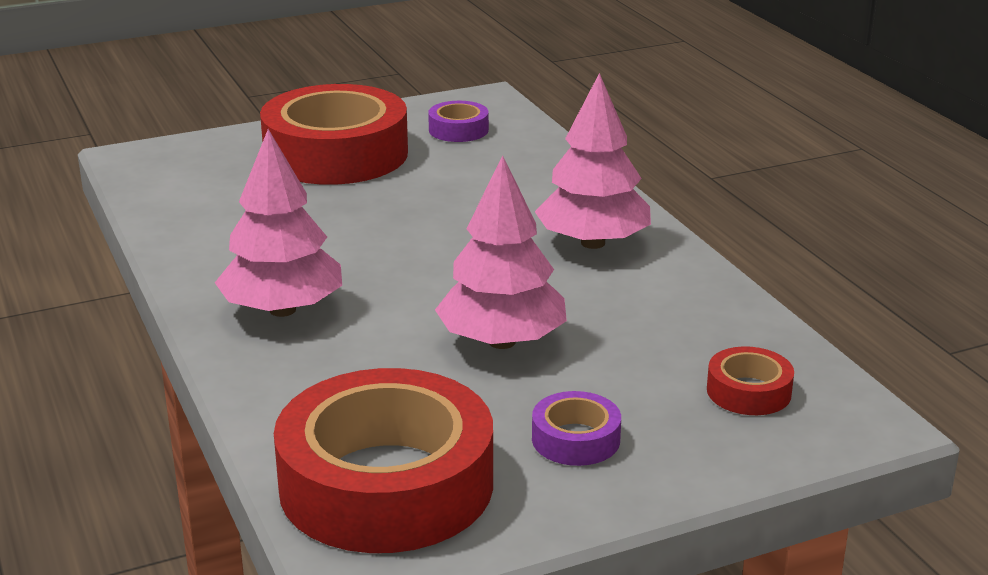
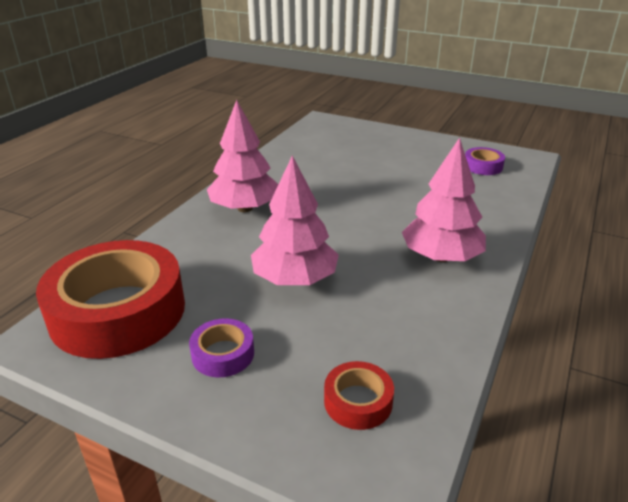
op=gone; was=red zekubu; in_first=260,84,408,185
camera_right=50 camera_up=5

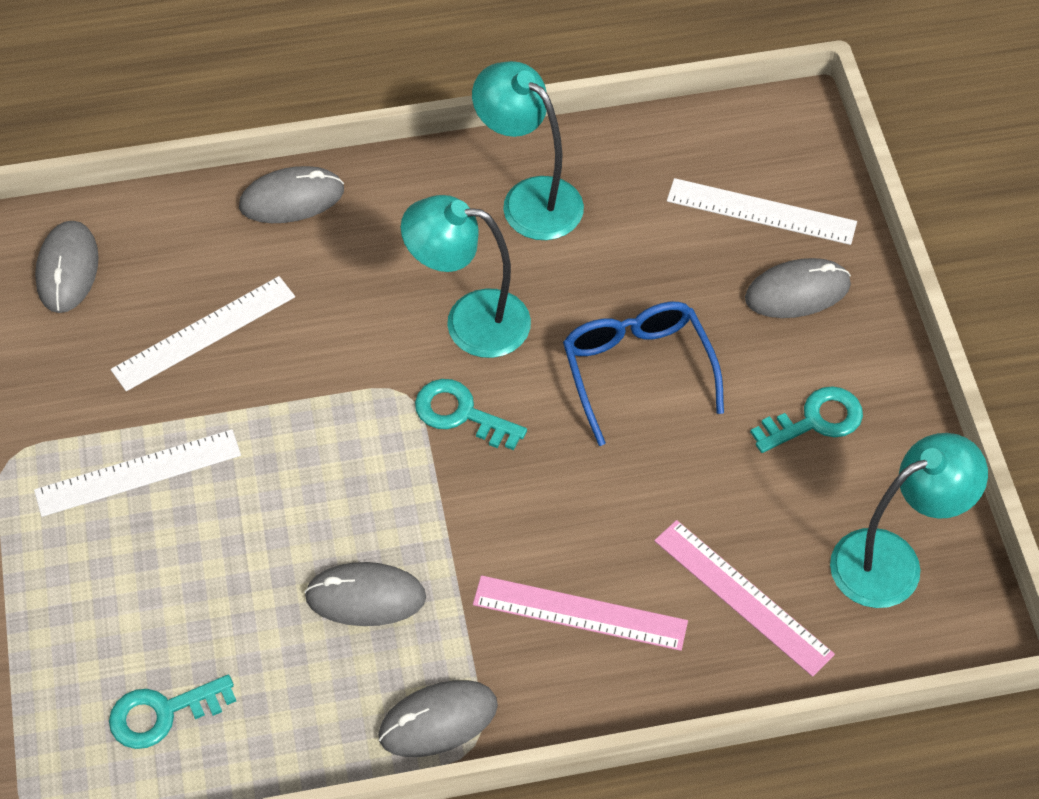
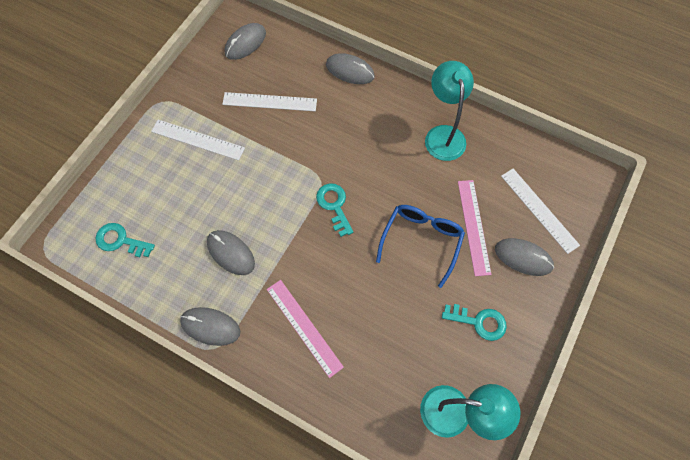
op=gone; was=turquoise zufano; in_first=401,195,531,358
op=shifted; was=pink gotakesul; in_first=654,520,835,677; in_second=458,180,492,276
camera_right=40 camera_up=10

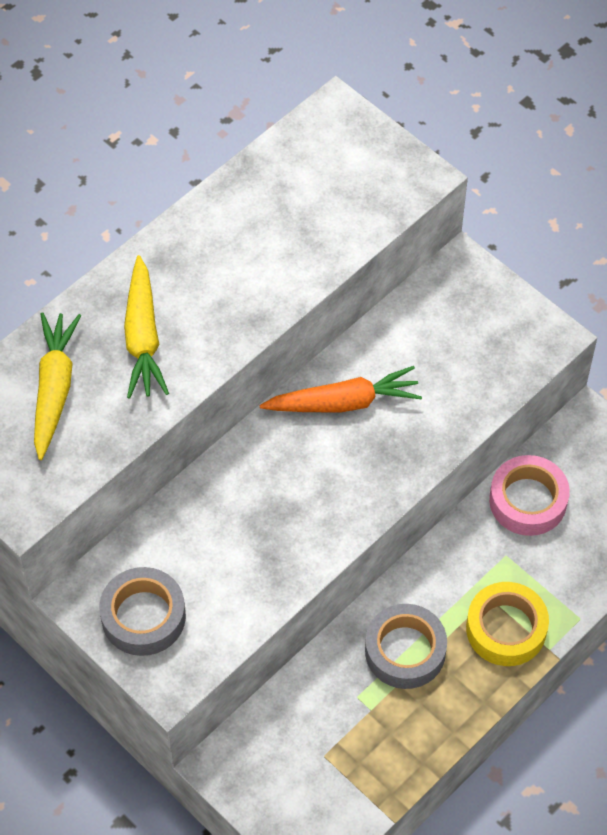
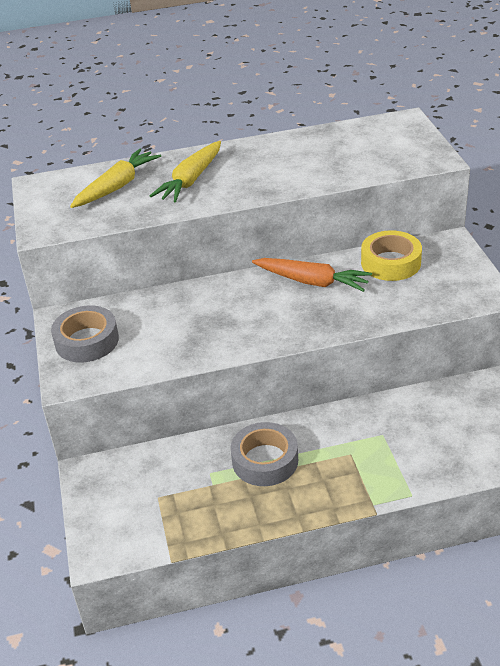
op=gone; was=pink zekubu; in_first=489,455,570,536
op=shifted; was=yellow zekubu; in_first=466,582,549,666; in_second=361,230,422,281
camera_right=35 camera_up=-20

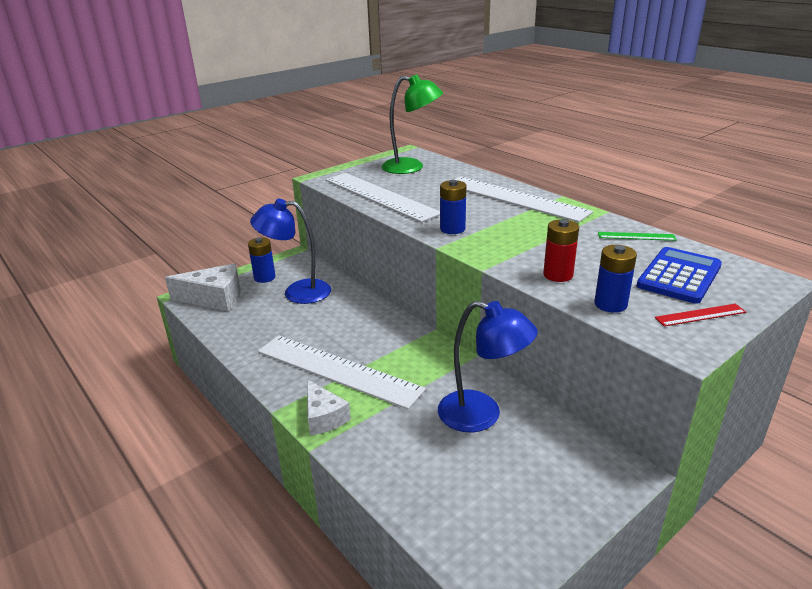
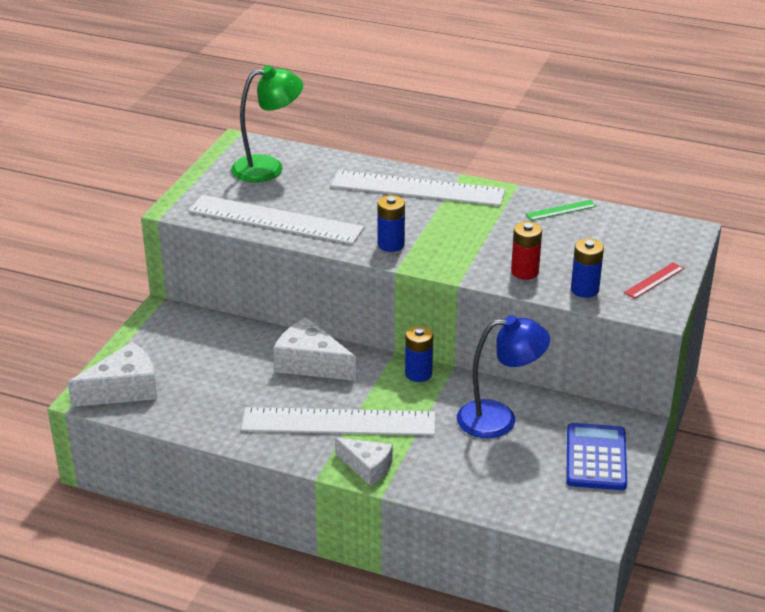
op=gone; was=blue zufano; in_first=250,199,331,304
op=new; now=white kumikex; in_second=273,317,356,381
op=shifted; was=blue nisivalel; in_first=248,237,276,283; in_second=405,326,433,382
op=shifted; was=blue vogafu; in_first=637,247,722,304; in_second=566,423,627,490
camera_right=-30 camera_up=5

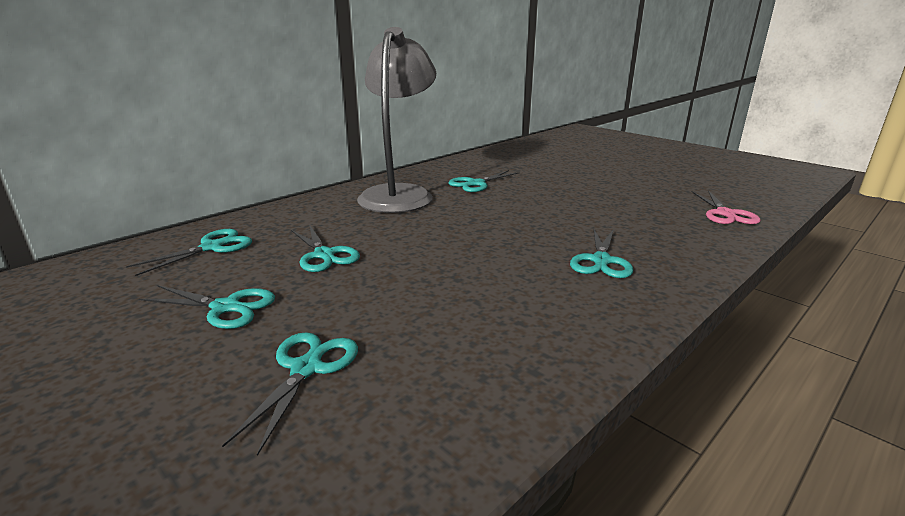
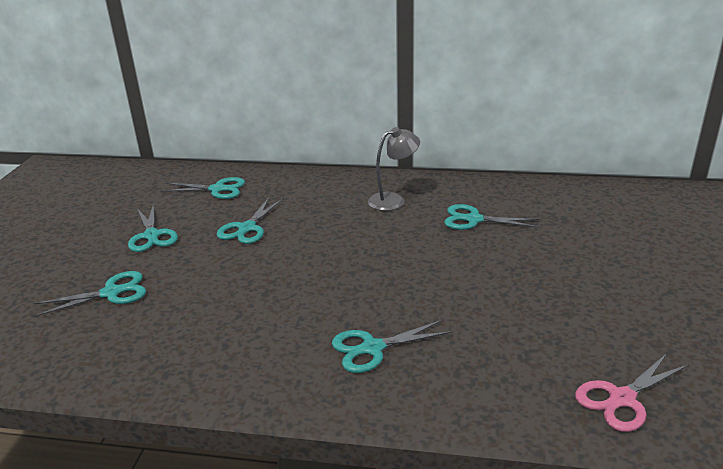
op=scaled; was=grey zufano; in_first=357,27,436,213; in_second=368,127,420,211; ratio=0.49
camera_right=55 camera_up=5

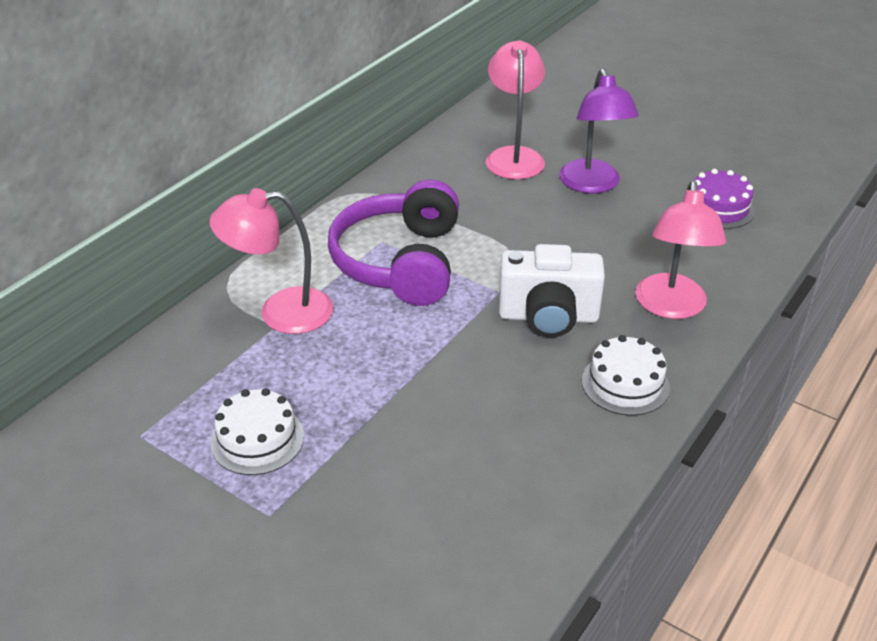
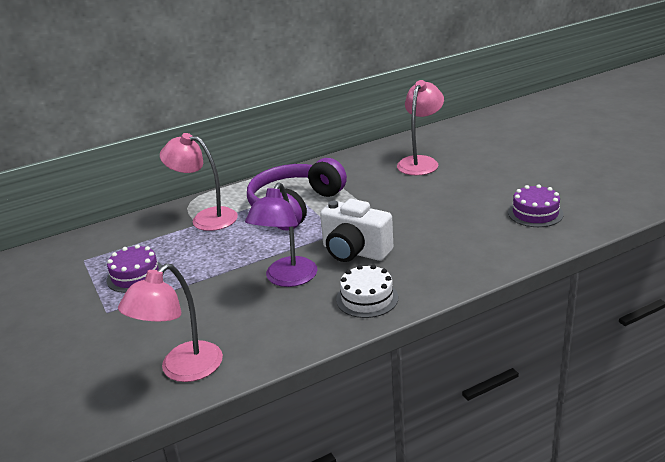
op=shifted; was=purple zufano; in_first=559,68,639,193; in_second=245,182,317,287
op=shifted; was=pink zufano; in_first=635,181,726,319; in_second=118,264,223,382
op=repainted; was=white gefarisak; now=purple gefarisak; in_first=211,388,304,475; in_second=107,244,164,293
camera_right=30 camera_up=-10

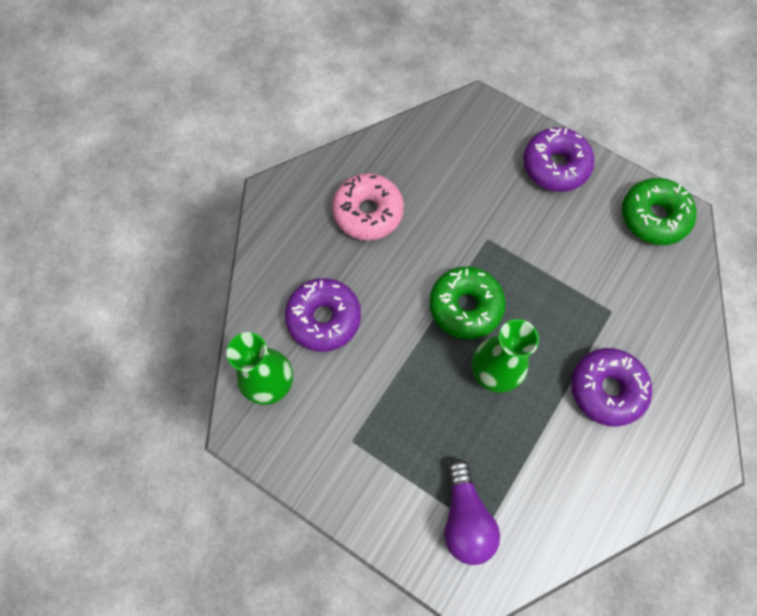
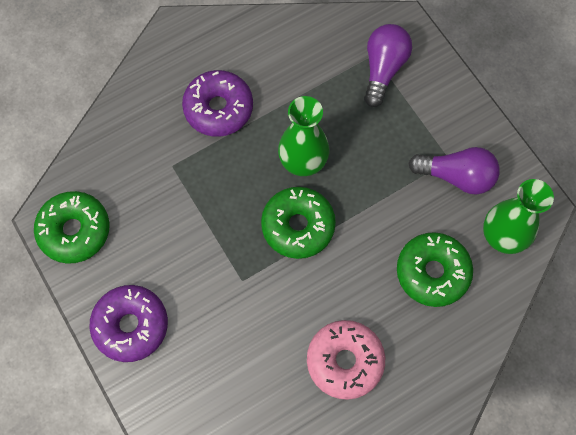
op=new; now=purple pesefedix; in_second=408,147,500,195
op=repainted; was=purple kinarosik; now=green kinarosik; in_first=285,278,361,352; in_second=397,232,473,307
camera_right=-155 camera_up=0

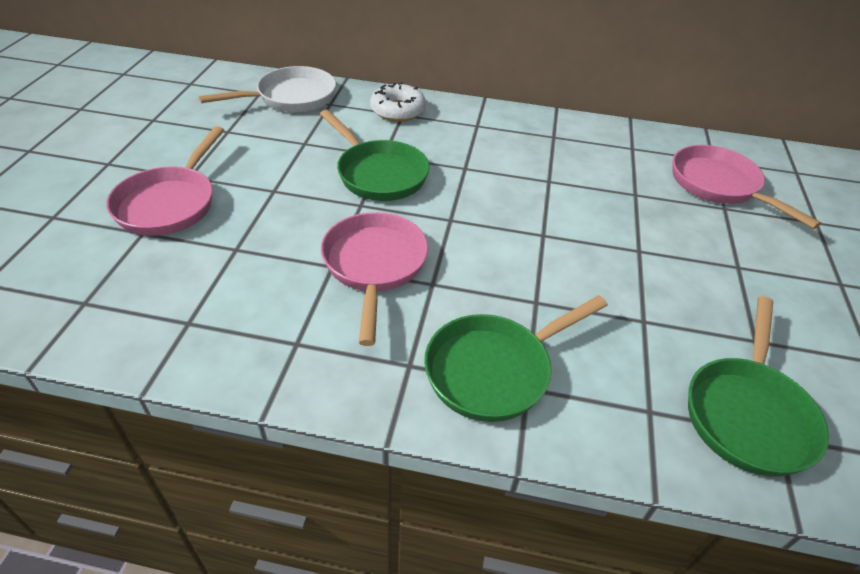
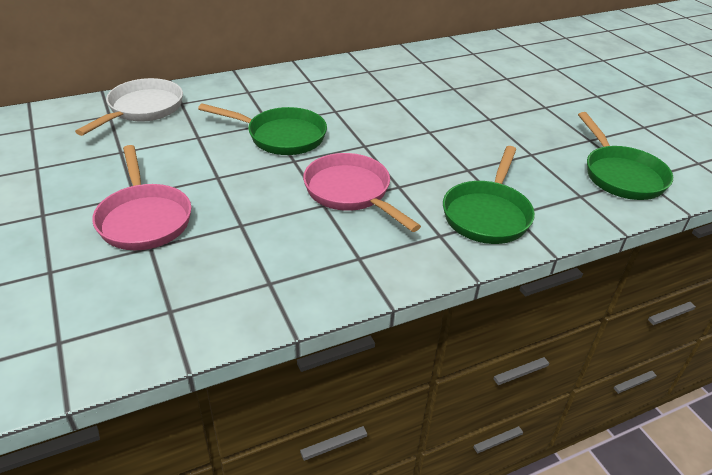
op=gone; was=white kinarosik; in_first=370,82,426,121
op=gone; was=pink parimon; in_first=672,145,821,229
camera_right=-35 camera_up=-5

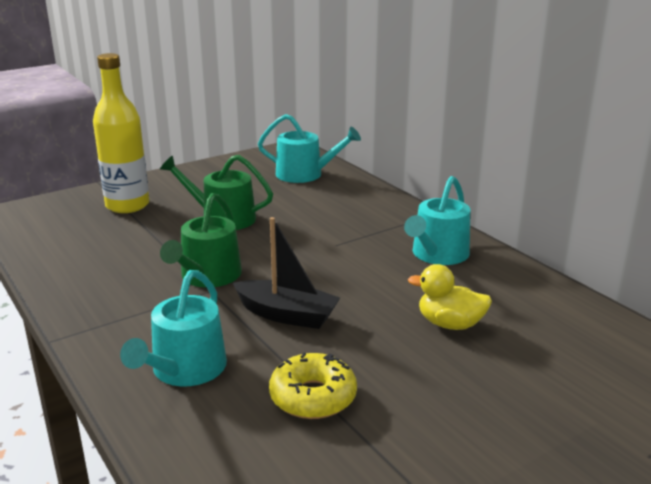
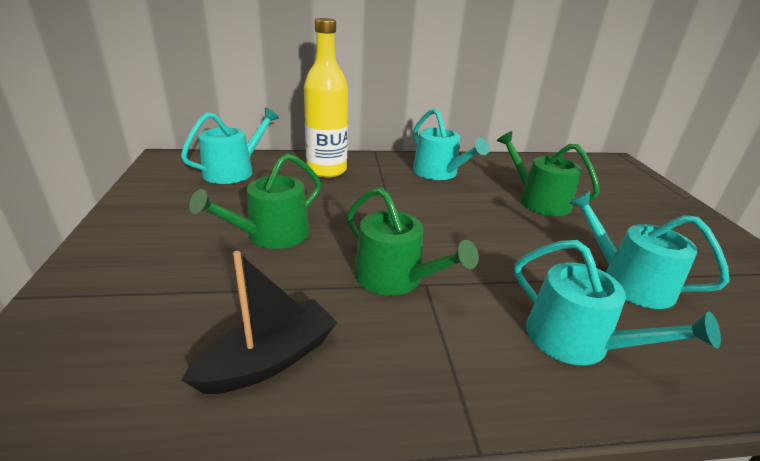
op=shifted; was=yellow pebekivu; in_first=93,53,149,213; in_second=304,18,348,178
op=shifted; was=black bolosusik; in_first=233,217,340,329; in_second=181,251,337,394
op=swapped; was=yellow kinarosik; now=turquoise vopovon; in_first=269,353,357,419; in_second=569,191,730,309
op=swapped; was=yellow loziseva; now=green vopovon; in_first=408,264,492,330; in_second=497,131,600,216
camera_right=-65 camera_up=5

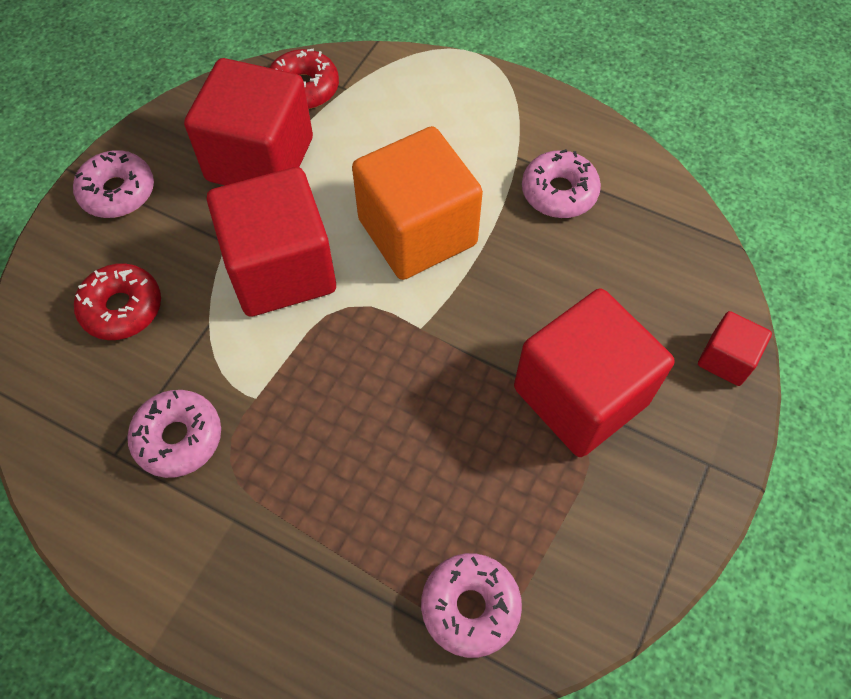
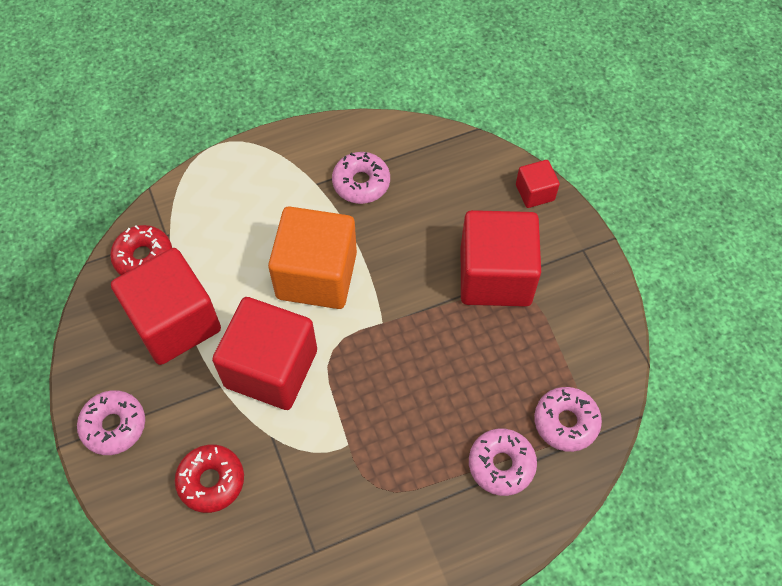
op=shifted; was=pink kinarosik; in_first=127,390,221,478; in_second=469,428,537,496
camera_right=-50 camera_up=0

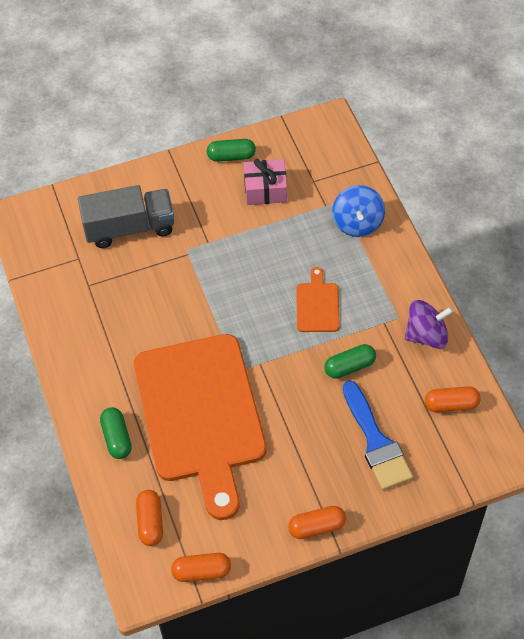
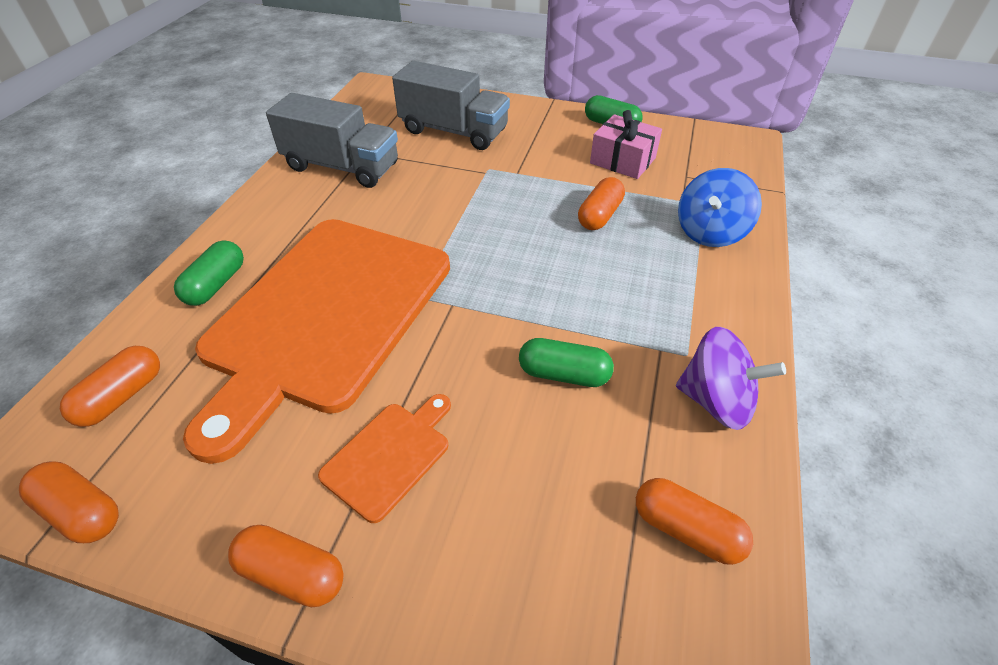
op=gone; was=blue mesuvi; in_first=343,380,413,490
op=new; now=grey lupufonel; in_second=266,93,398,188
op=new; now=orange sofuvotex; in_second=578,177,625,230
op=shifted; was=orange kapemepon; in_first=296,267,340,332; in_second=318,394,451,523
camera_right=35 camera_up=-10

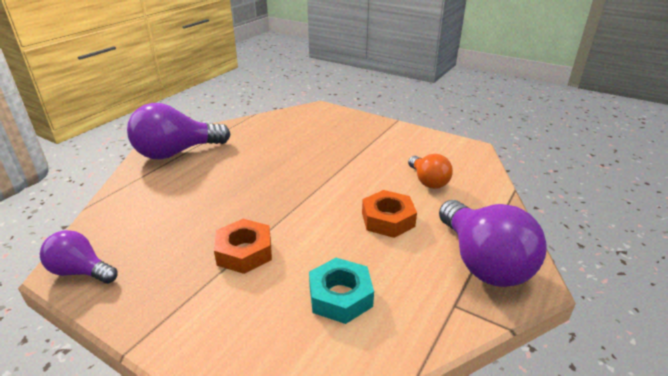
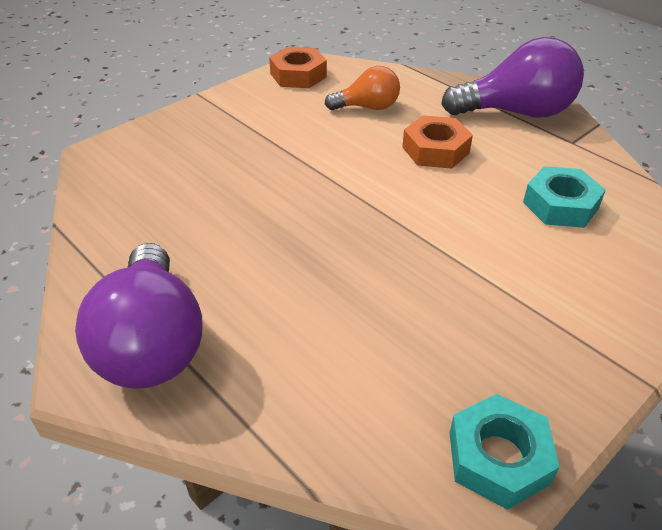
op=shifted; was=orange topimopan; in_first=214,219,272,274; in_second=269,47,327,88
op=swapped; was=purple pesefedix; now=turquoise topimopan; in_first=40,230,117,284; in_second=449,394,560,510
camera_right=-75 camera_up=10

